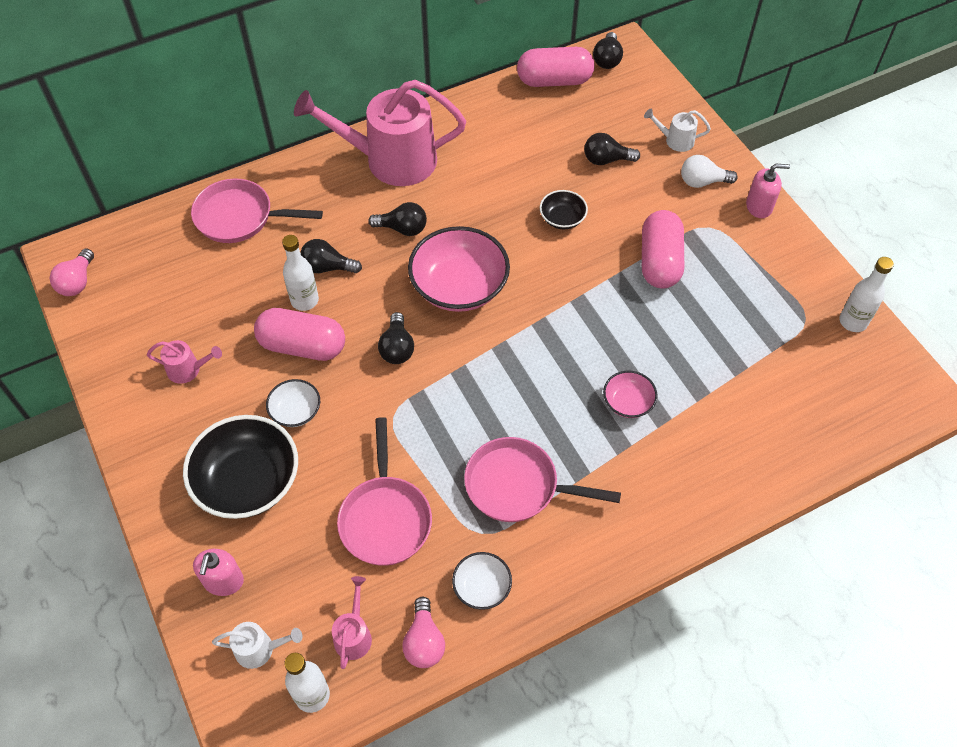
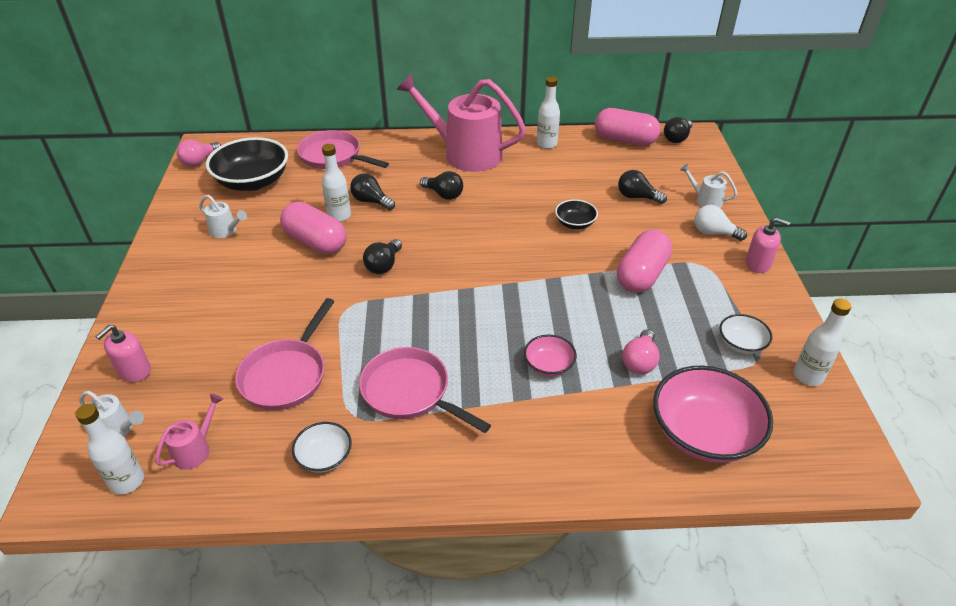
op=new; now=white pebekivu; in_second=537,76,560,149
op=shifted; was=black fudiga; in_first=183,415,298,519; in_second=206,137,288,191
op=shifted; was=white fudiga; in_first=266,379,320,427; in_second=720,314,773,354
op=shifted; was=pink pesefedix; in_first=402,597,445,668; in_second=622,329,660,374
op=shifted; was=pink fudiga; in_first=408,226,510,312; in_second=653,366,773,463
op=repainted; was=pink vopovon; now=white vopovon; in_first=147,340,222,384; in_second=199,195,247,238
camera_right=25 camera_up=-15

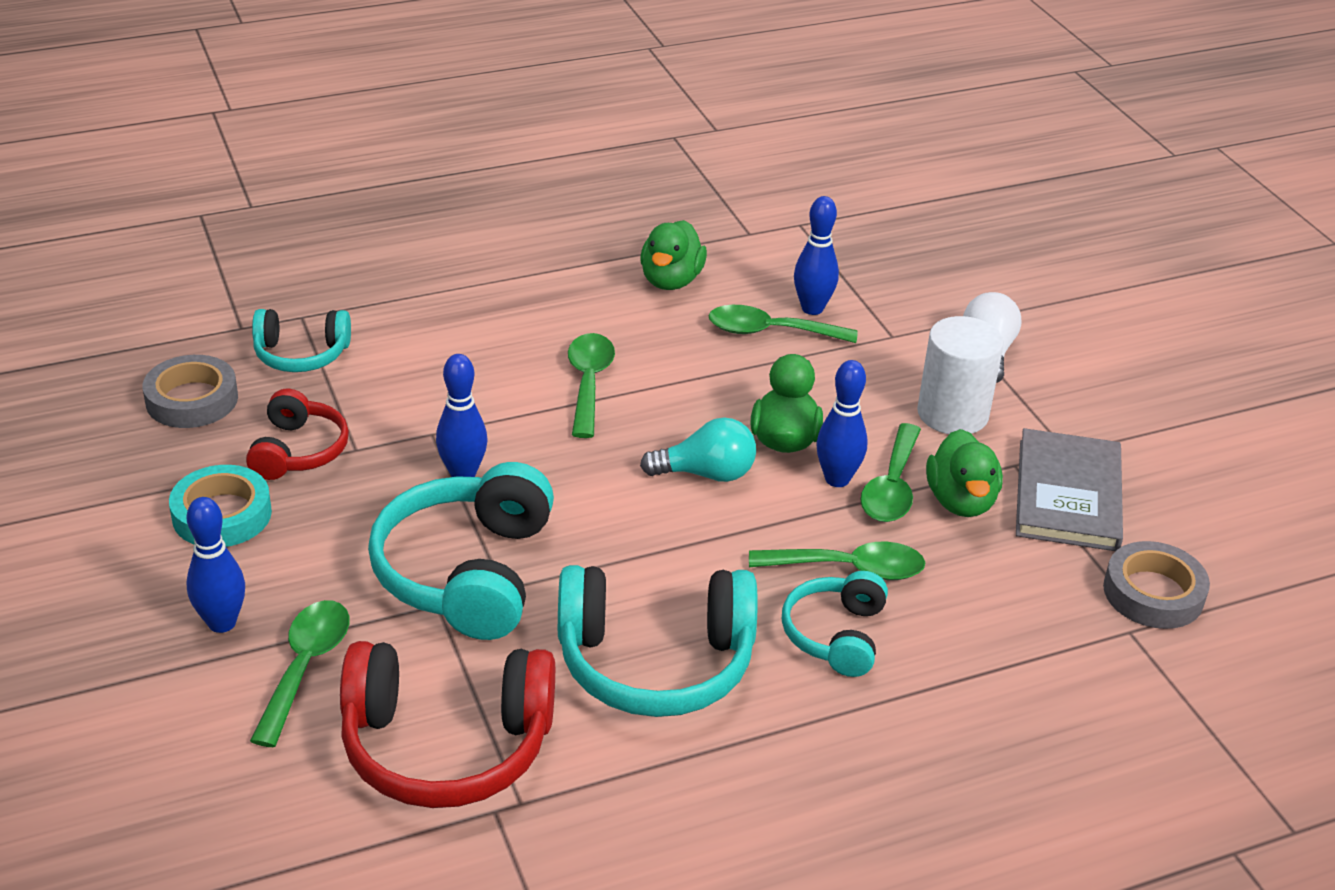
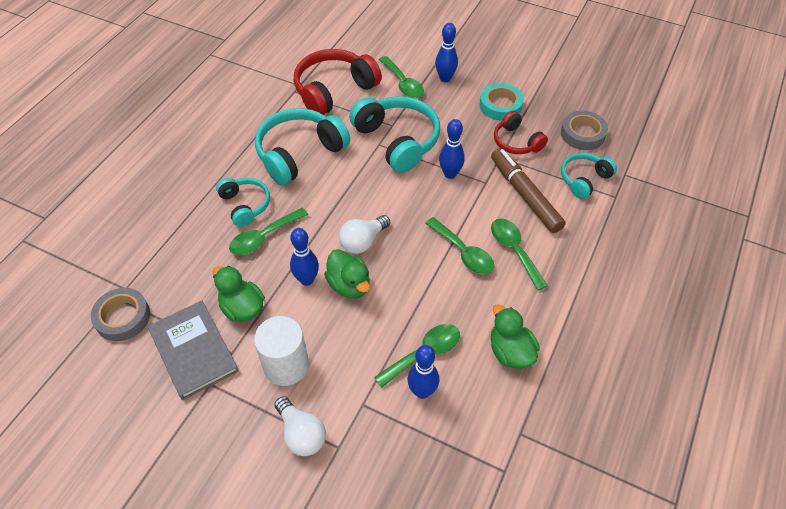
op=new; now=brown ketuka; in_second=491,148,566,233
op=shifted; was=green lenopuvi; in_first=860,423,921,522; in_second=491,219,548,290
op=repainted; was=turquoise pesefedix; now=white pesefedix; in_first=640,417,756,482; in_second=339,215,390,254
camera_right=140 camera_up=15

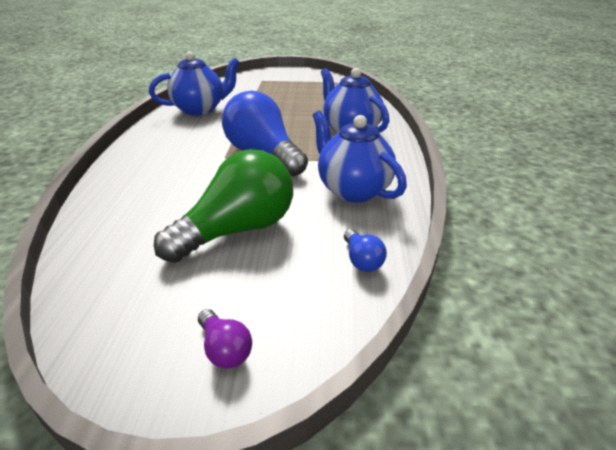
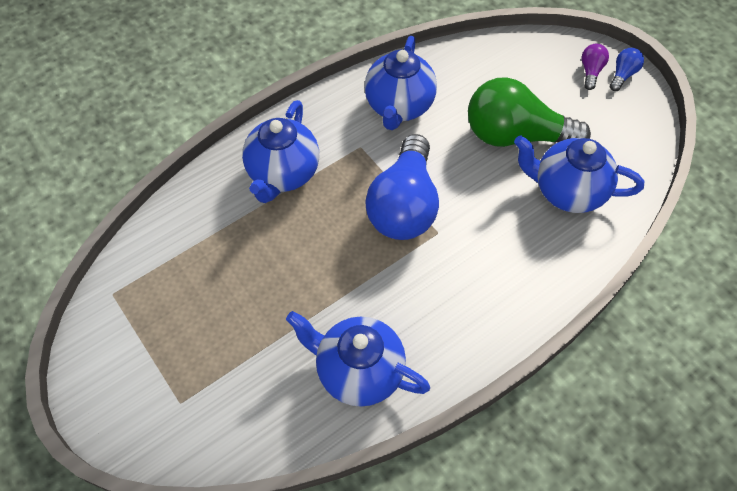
op=new; now=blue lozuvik; in_second=514,135,644,213
op=shifted; was=blue pesefedix; in_first=344,229,387,272; in_second=610,48,644,91
camera_right=-130 camera_up=25

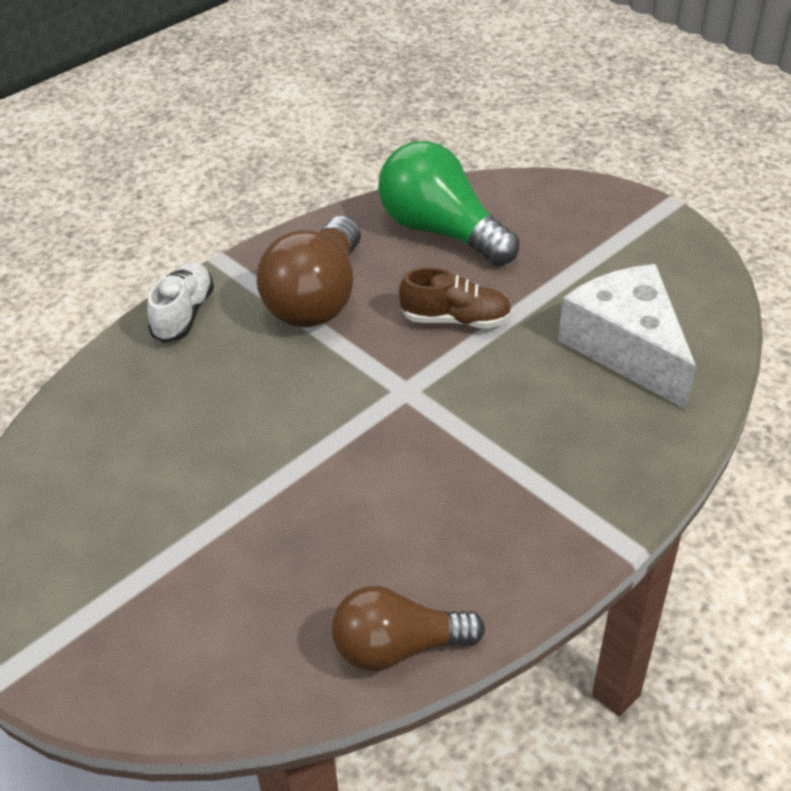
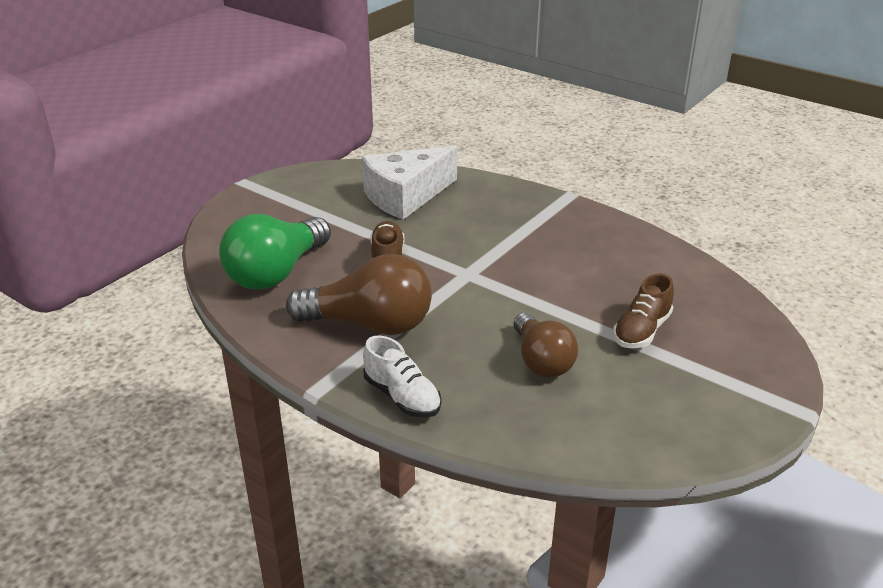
op=new; now=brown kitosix; in_second=613,274,674,348
op=shifted; was=brown pesefedix; in_first=332,586,485,671; in_second=513,313,578,378
op=rotated; was=white kitosix; in_first=147,262,214,343; in_second=363,335,441,418; clockwise=-135
camera_right=-100 camera_up=-10

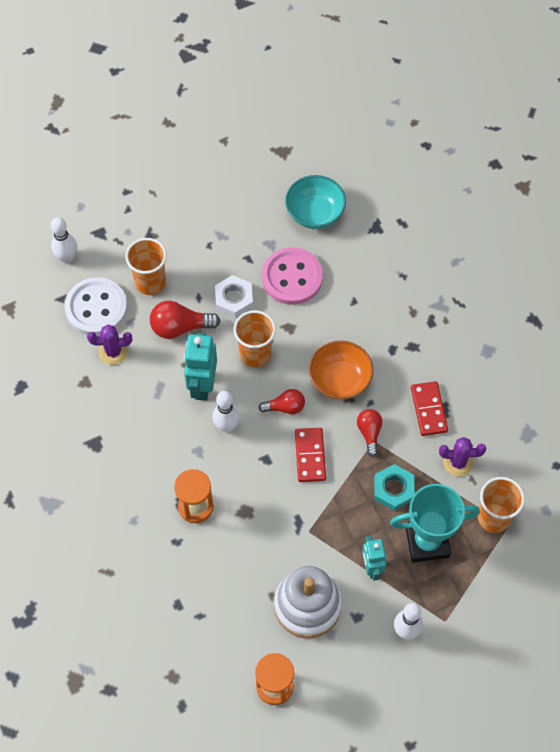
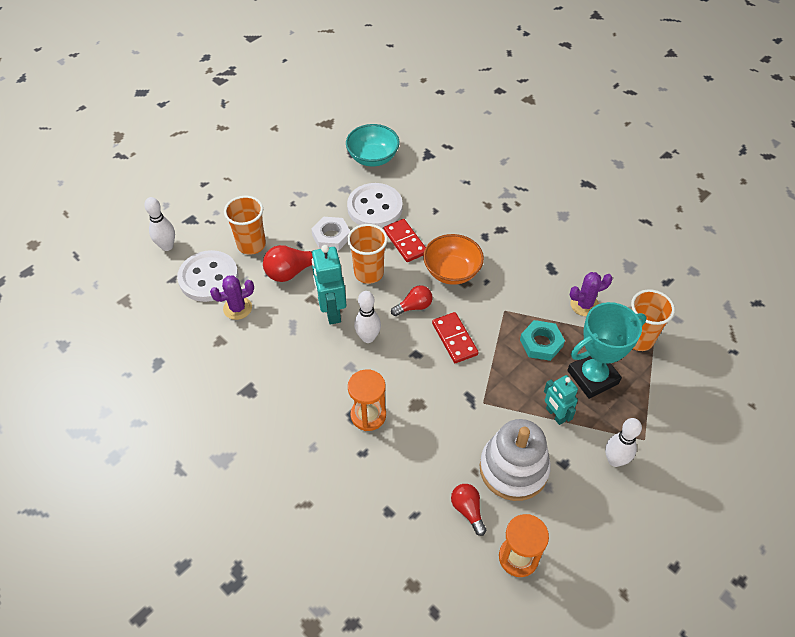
op=shifted; was=red pesefedix; in_first=357,409,382,457; in_second=451,484,486,536
op=shifted; was=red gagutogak; in_first=411,381,448,436; in_second=384,219,426,262
op=repainted; was=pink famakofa; now=white famakofa; in_first=262,247,323,305; in_second=347,183,403,228
camera_right=-20 camera_up=-10

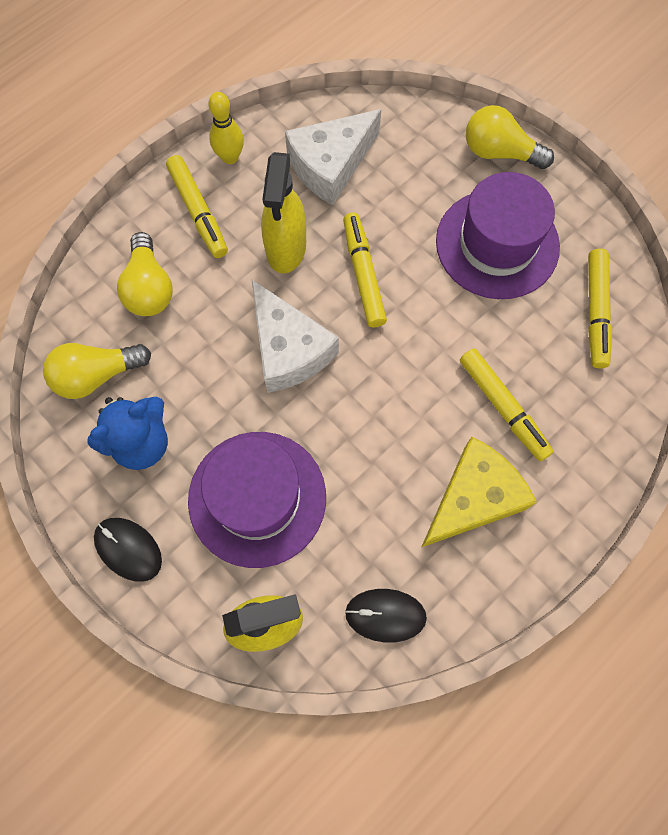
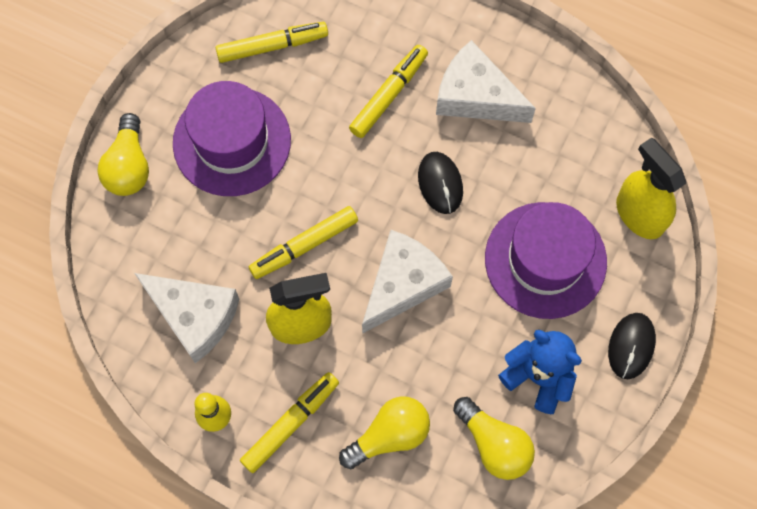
op=shifted; was=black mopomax; in_first=345,589,427,642; in_second=418,152,463,214
op=repainted; was=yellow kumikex; now=white kumikex; in_first=422,437,537,547; in_second=436,40,536,123
camera_right=-110 camera_up=0

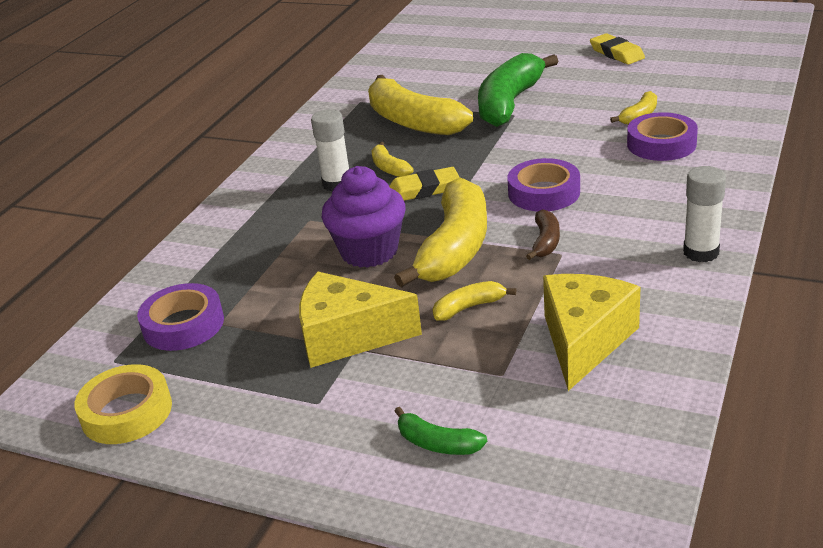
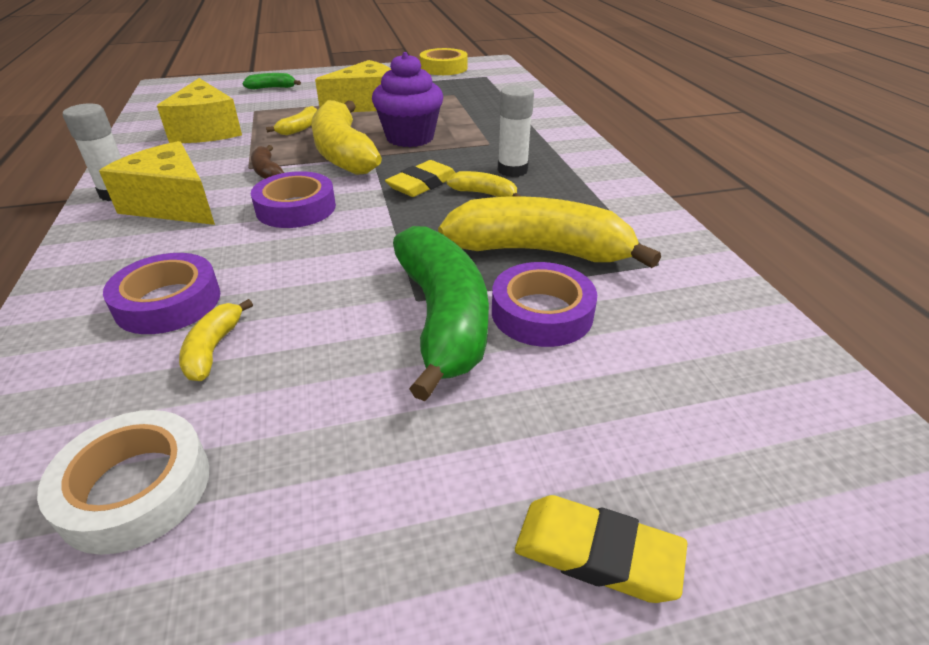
op=new; now=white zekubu; in_second=37,410,209,555
op=new; now=yellow kumikex; in_second=99,141,215,225
op=shifted; was=purple zekubu; in_first=137,283,224,351; in_second=492,262,597,347
op=shifted; was=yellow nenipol; in_first=590,33,645,65; in_second=515,495,687,603
camera_right=140 camera_up=5

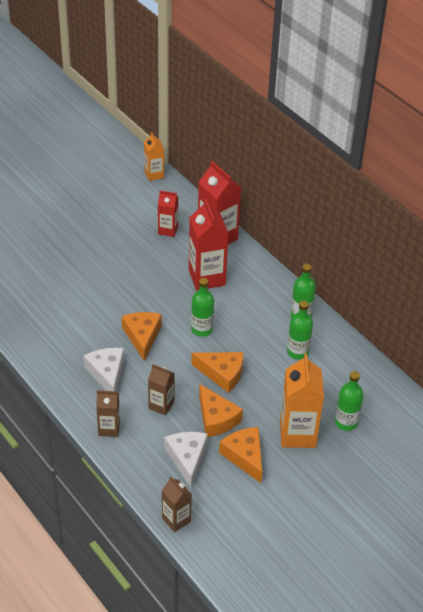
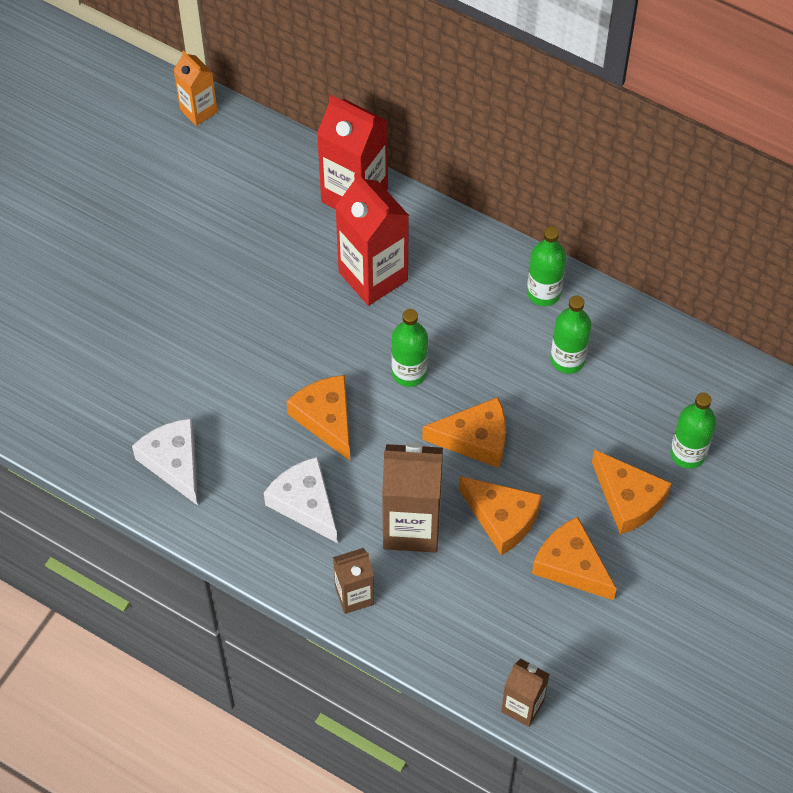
op=gone; was=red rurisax; in_first=158,191,178,237
op=shifted; was=white kumikex; in_first=164,432,208,488; in_second=132,418,198,505
op=swapped; was=orange rurisax; now=orange kumikex; in_first=280,353,324,448; in_second=592,449,672,535
op=scaled; was=brown rurisax; in_first=148,364,175,415; in_second=382,443,443,553; ratio=1.75
camera_right=-20 camera_up=15

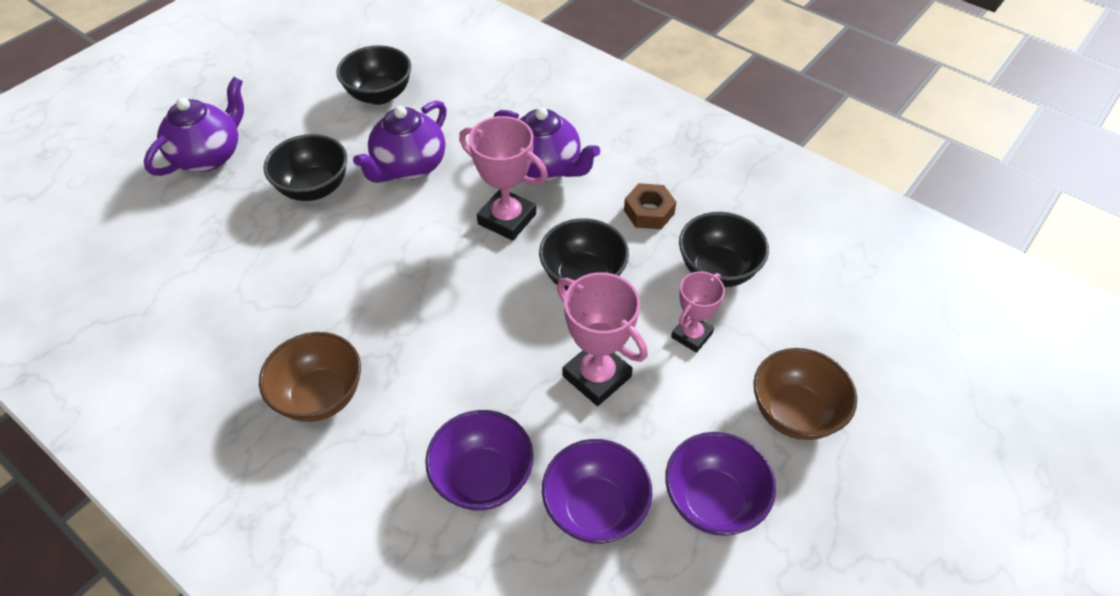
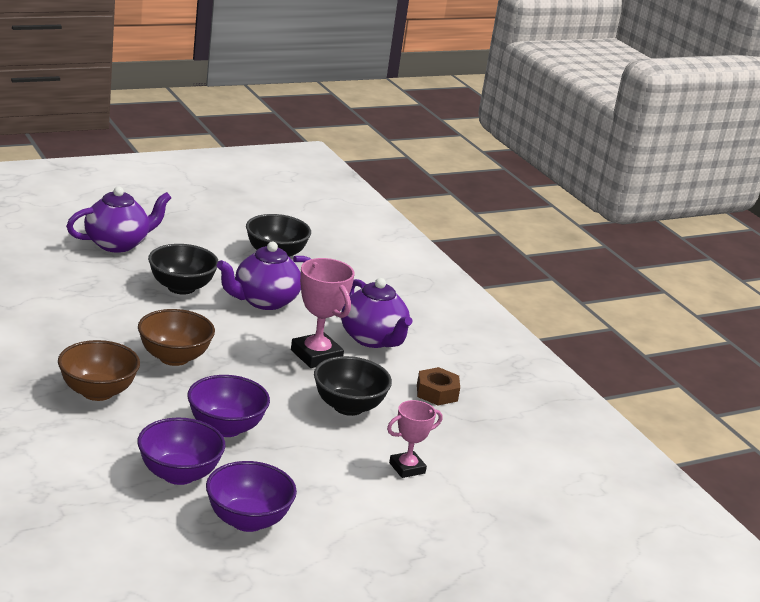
op=gone; was=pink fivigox; in_first=557,272,648,406
op=gone; was=black fudiga; in_first=679,212,769,287
op=shifted; was=purple fudiga; in_first=665,432,776,536; in_second=187,375,270,437
op=shifted; was=brown fudiga; in_first=753,348,857,440; in_second=138,309,215,366
camera_right=20 camera_up=-25

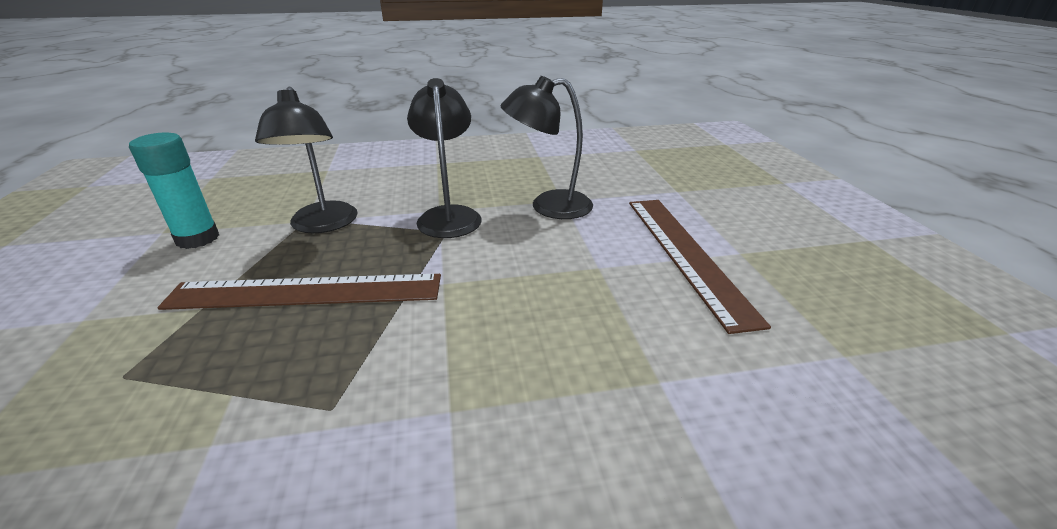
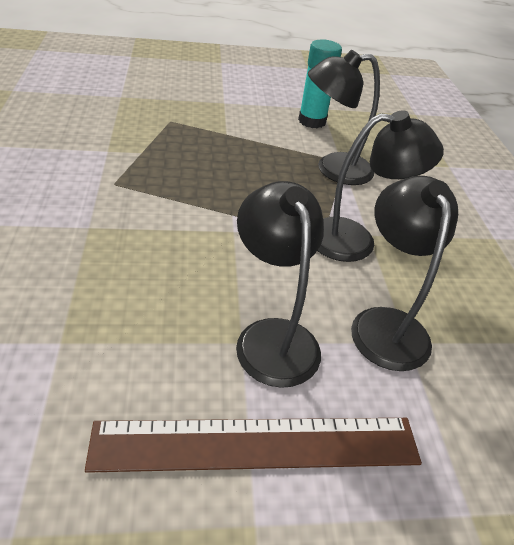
op=gone; was=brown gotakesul; in_first=158,274,441,310
op=new; now=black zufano; in_second=236,181,324,388
camera_right=90 camera_up=10

